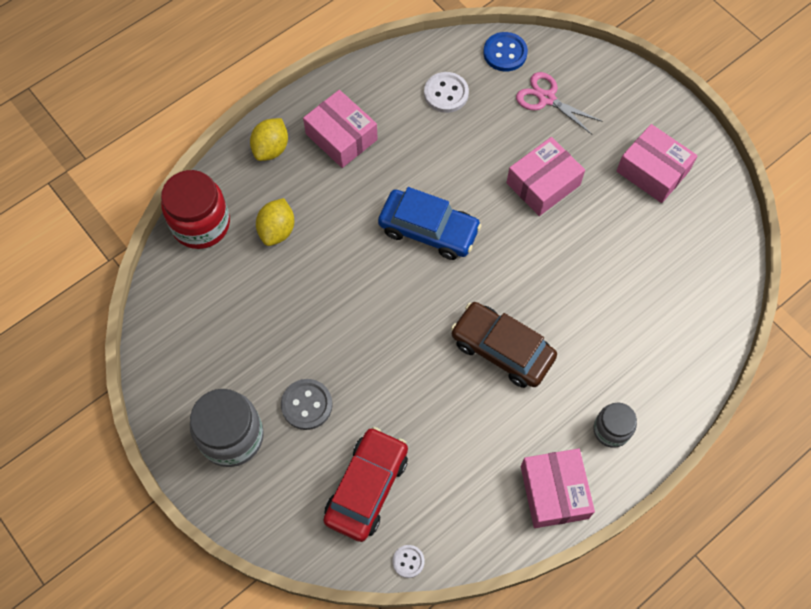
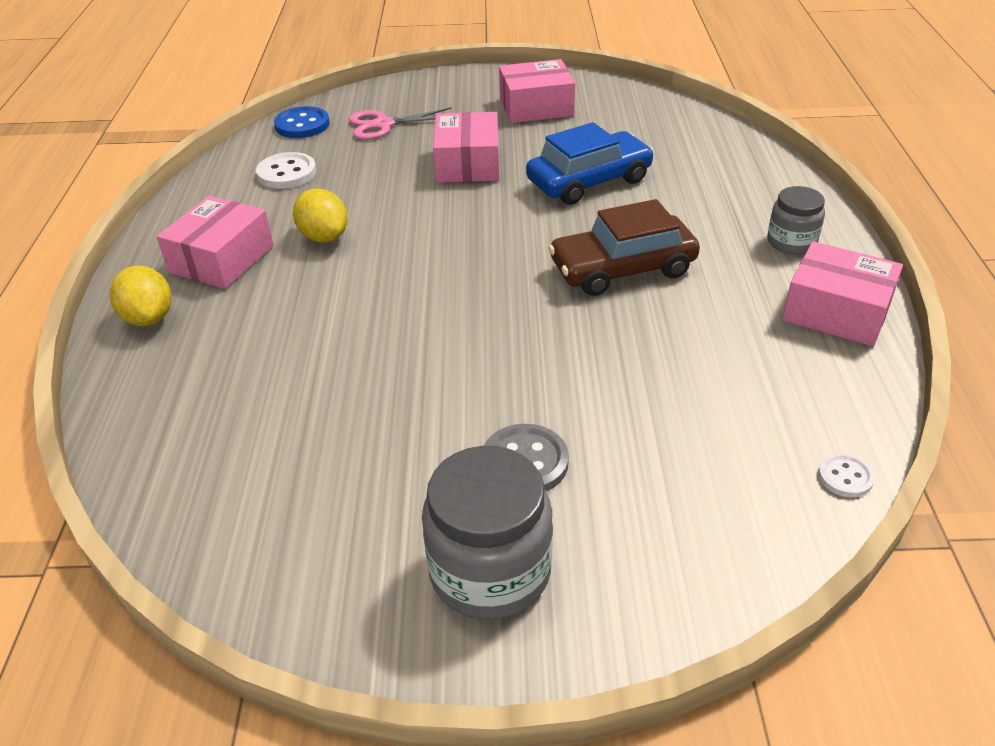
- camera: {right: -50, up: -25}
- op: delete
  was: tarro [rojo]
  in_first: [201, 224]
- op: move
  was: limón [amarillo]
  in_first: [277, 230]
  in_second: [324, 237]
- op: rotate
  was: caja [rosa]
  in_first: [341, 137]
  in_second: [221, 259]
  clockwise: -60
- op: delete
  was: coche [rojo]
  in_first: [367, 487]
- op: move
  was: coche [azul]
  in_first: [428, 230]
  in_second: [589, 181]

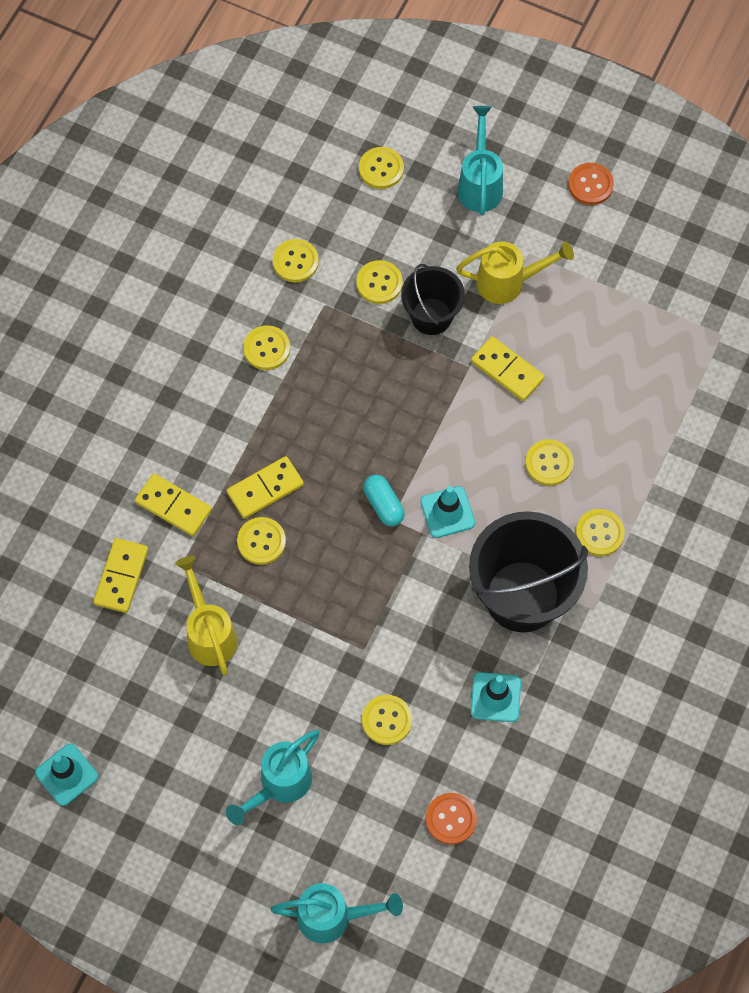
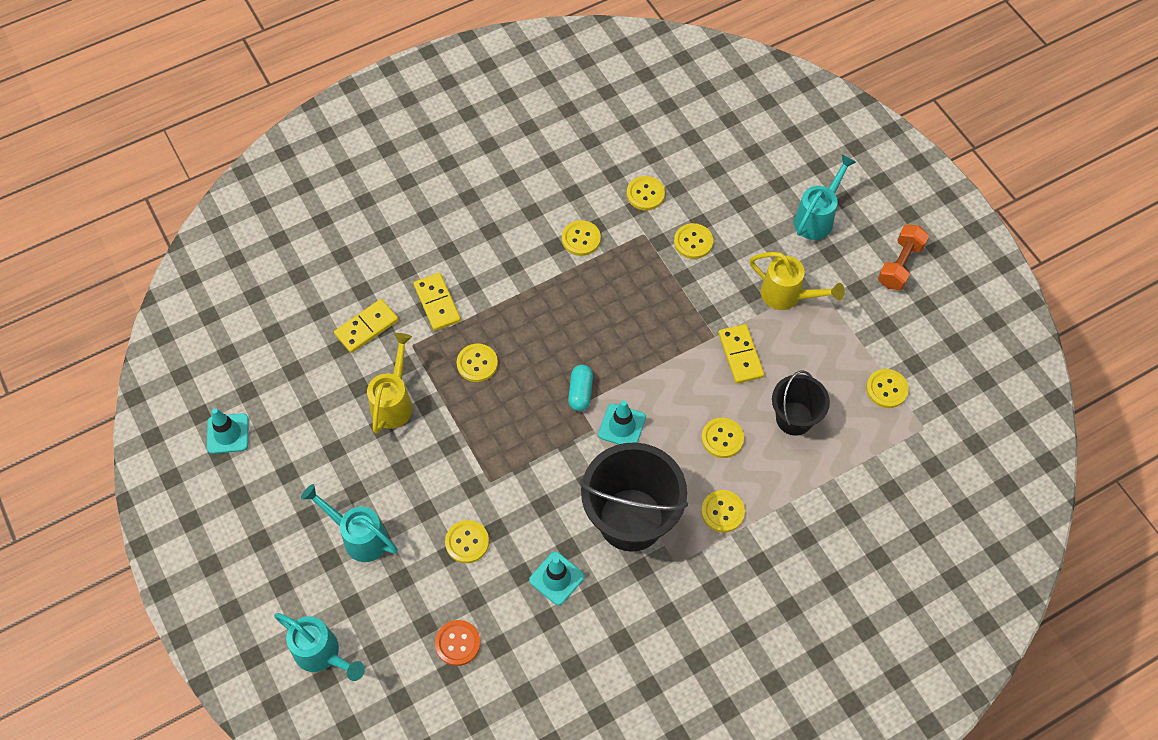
- camera: {right: 35, up: -5}
- op: rotate
  was: regadera [turquesa]
  in_first: [279, 785]
  in_second: [359, 536]
  clockwise: 45
- op: delete
  was: ficha de dominó [amarillo]
  in_first: [265, 489]
- op: move
  was: botón [amarillo]
  in_first: [381, 169]
  in_second: [886, 389]
- op: move
  was: balde [negro]
  in_first: [431, 316]
  in_second: [794, 418]
- op: replace
  was: botón [naranja]
  now: mancuerna [naranja]
  in_first: [590, 185]
  in_second: [900, 265]

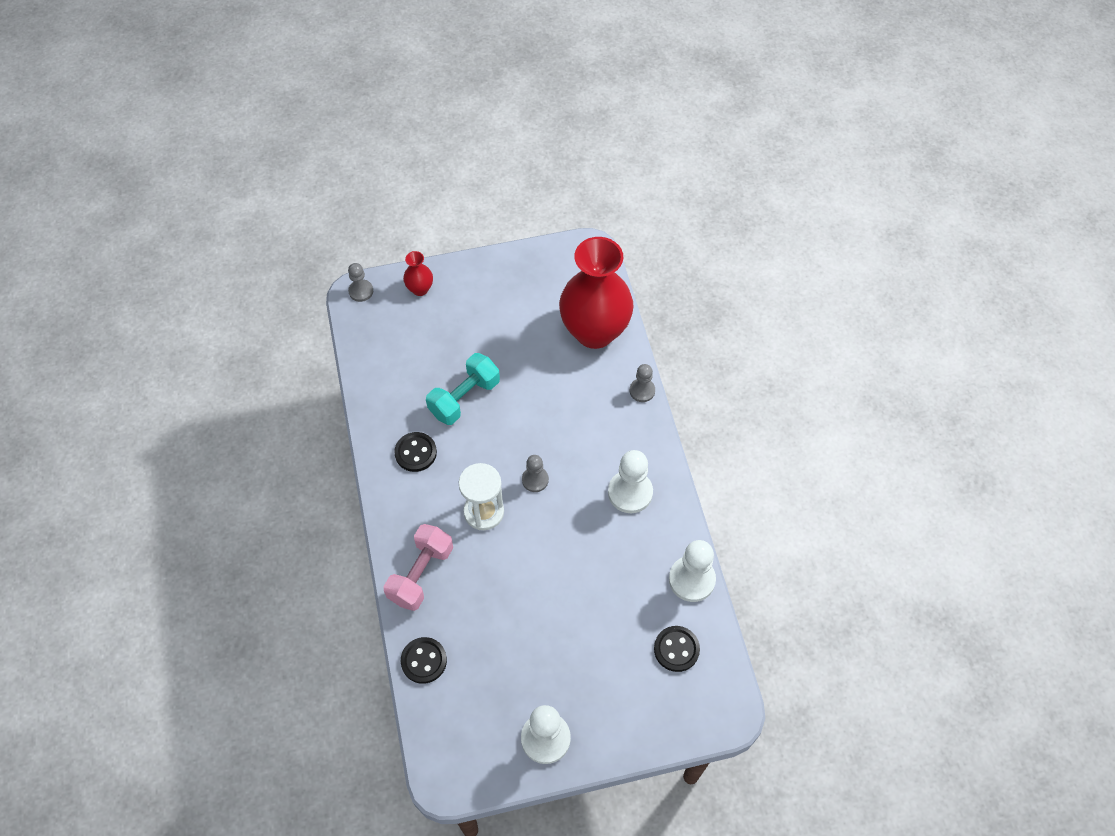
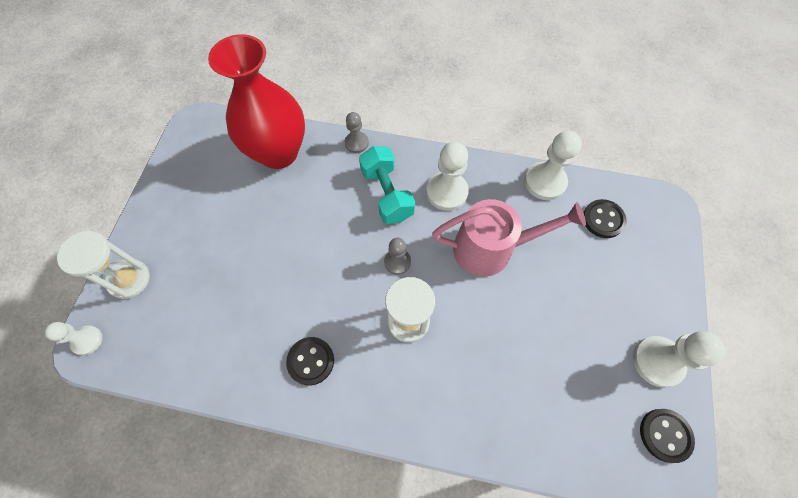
- camera: {right: -65, up: 5}
- op: recolor
  was: peón [gris]
  now: peón [blanco]
  in_first: [361, 291]
  in_second: [87, 340]
- op: delete
  was: mancuerna [rosa]
  in_first: [421, 574]
- op: move
  was: botón [negro]
  in_first: [424, 661]
  in_second: [665, 435]
- op: replace
  was: florero [rojo]
  now: reloj de arena [blanco]
  in_first: [420, 289]
  in_second: [129, 279]
- op: move
  was: mancuerna [turquesa]
  in_first: [464, 398]
  in_second: [387, 194]
- op: insert
  now: regadera [rosa]
  in_second: [490, 249]

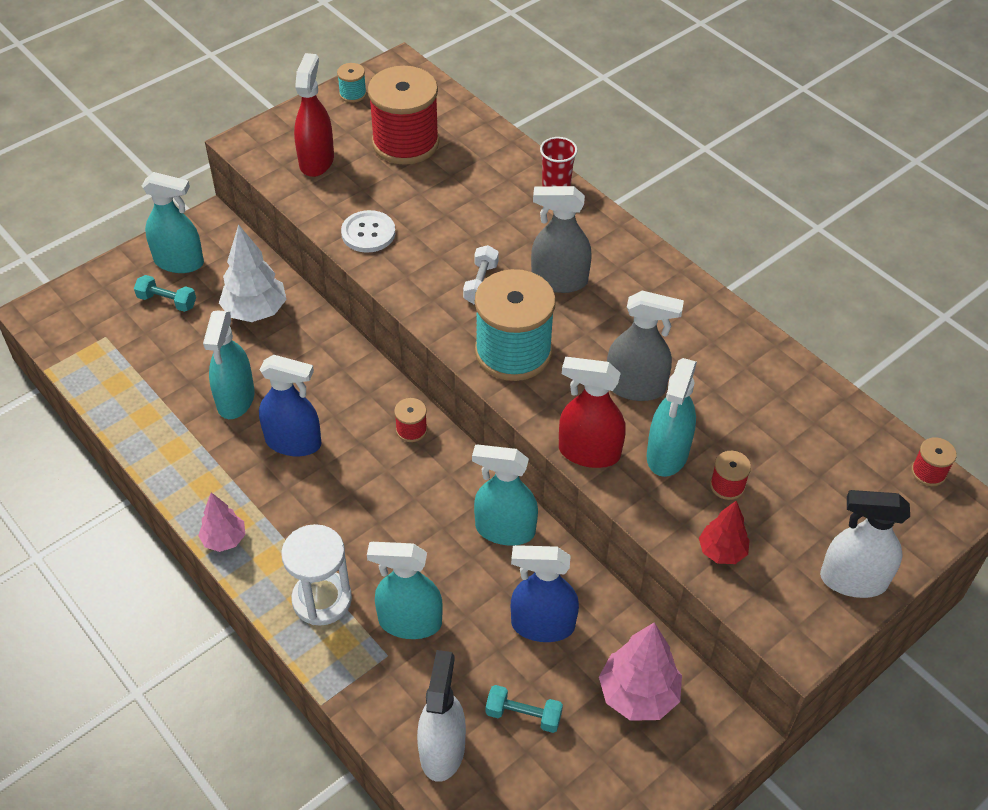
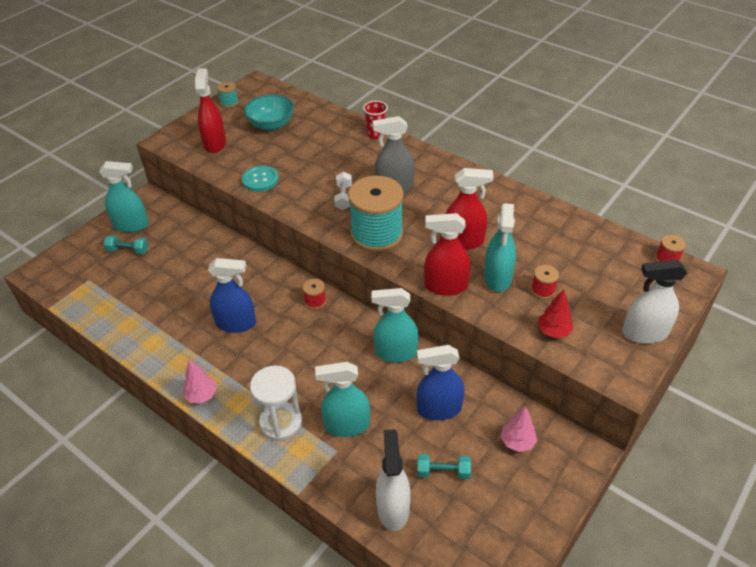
- camera: {right: -10, up: -5}
- op: delete
  was: pulverizador [turquesa]
  in_first: [235, 399]
- op: delete
  was: árbol [blanco]
  in_first: [255, 311]
- op: recolor
  was: botón [blanco]
  now: botón [turquesa]
  in_first: [368, 233]
  in_second: [260, 180]
- op: replace
  was: carrete [rojo]
  now: cuenco [turquesa]
  in_first: [405, 143]
  in_second: [271, 124]
- op: resize
  was: árbol [rosa]
  in_first: [638, 695]
  in_second: [517, 442]
  ratio: 0.61
- op: recolor
  was: pulverizador [gris]
  now: pulverizador [rojo]
  in_first: [635, 387]
  in_second: [463, 241]

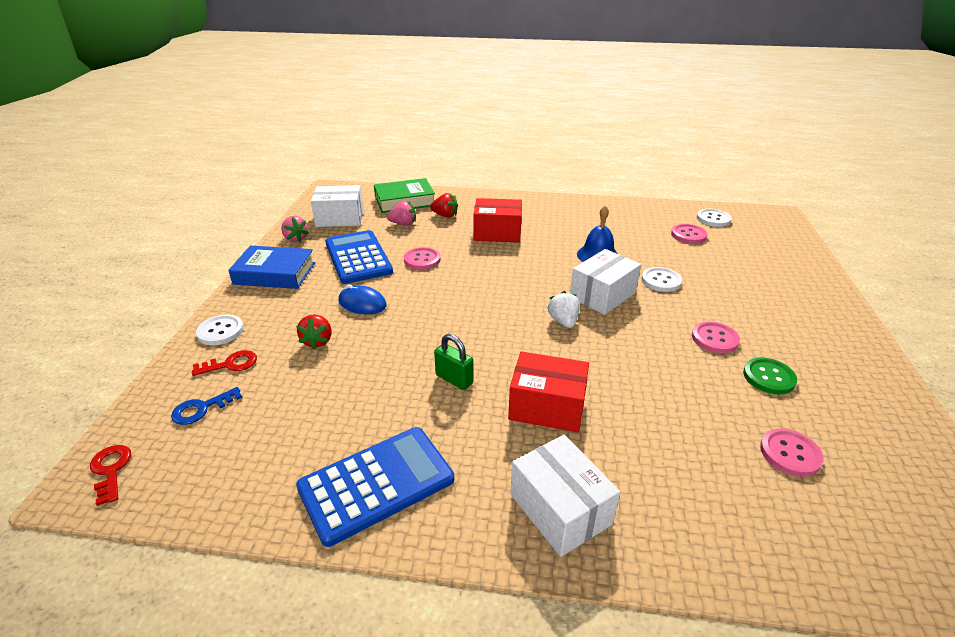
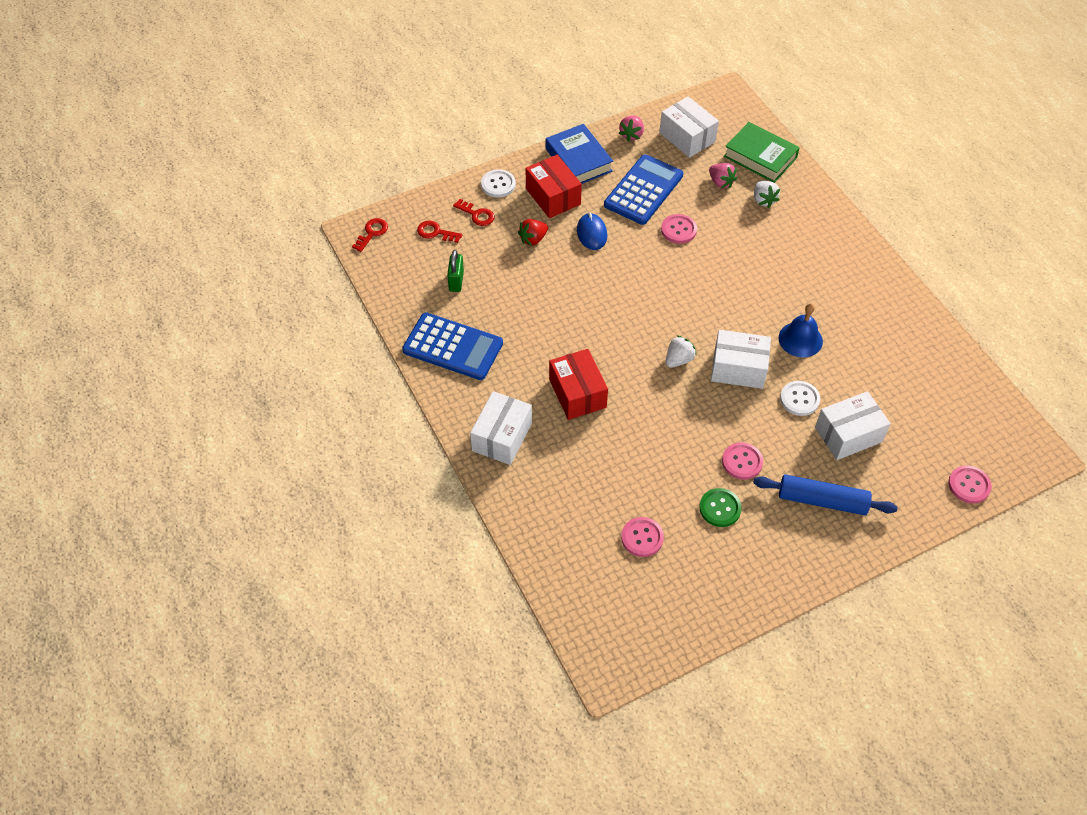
- camera: {right: 55, up: 20}
- op: recolor
  was: llave [azul]
  now: llave [rojo]
  in_first: [202, 409]
  in_second: [435, 232]
- op: recolor
  was: fresa [rojo]
  now: fresa [blanco]
  in_first: [445, 215]
  in_second: [763, 200]
- op: move
  was: candado [verde]
  in_first: [454, 379]
  in_second: [456, 281]
- op: move
  was: caja [rojo]
  in_first: [497, 233]
  in_second: [553, 196]
- op: move
  was: botón [rosa]
  in_first: [688, 235]
  in_second: [969, 485]
- op: delete
  was: botón [blanco]
  in_first: [713, 219]
- op: insert
  now: rodillo [azul]
  in_second: [822, 500]
- op: insert
  now: caja [blanco]
  in_second: [848, 435]

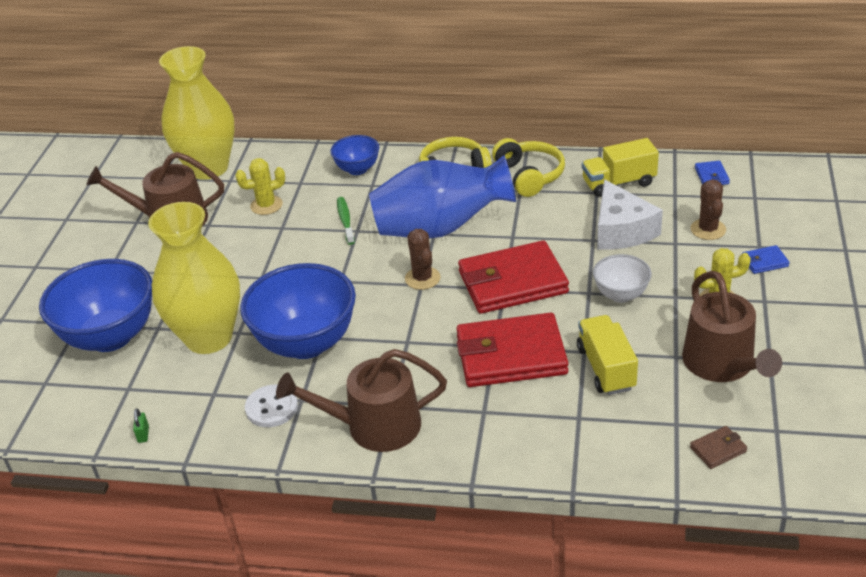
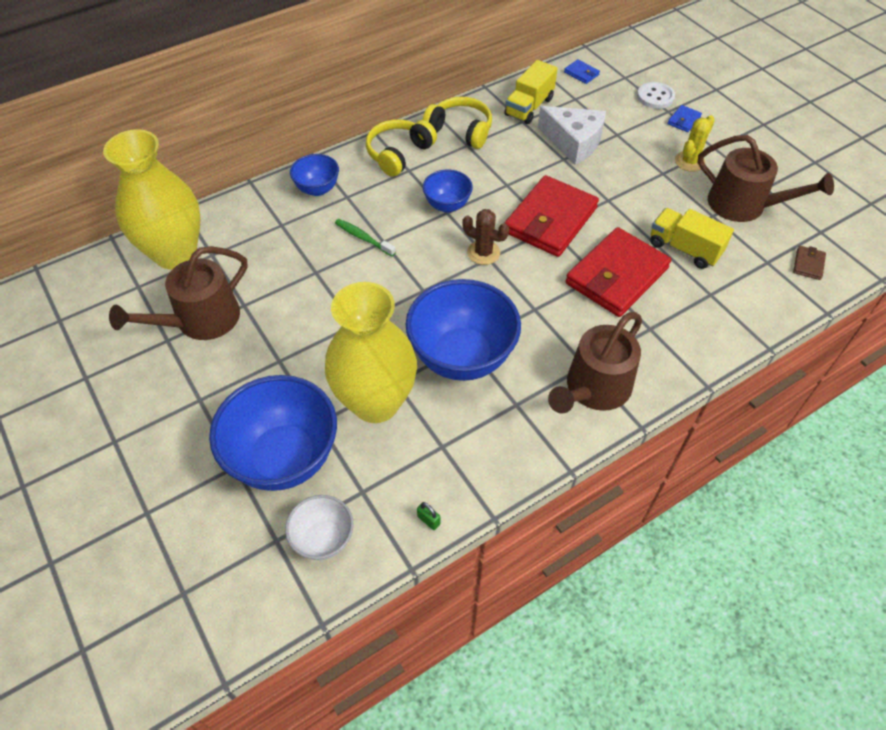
- camera: {right: -45, up: 15}
- op: delete
  was: cactus [amarillo]
  in_first: [266, 205]
- op: move
  was: botón [blanco]
  in_first: [271, 408]
  in_second: [655, 97]
- op: replace
  was: florero [azul]
  now: cuenco [azul]
  in_first: [441, 228]
  in_second: [447, 205]
- op: move
  was: cuenco [blanco]
  in_first: [621, 295]
  in_second: [323, 539]
- op: delete
  was: cactus [marrón]
  in_first: [708, 229]

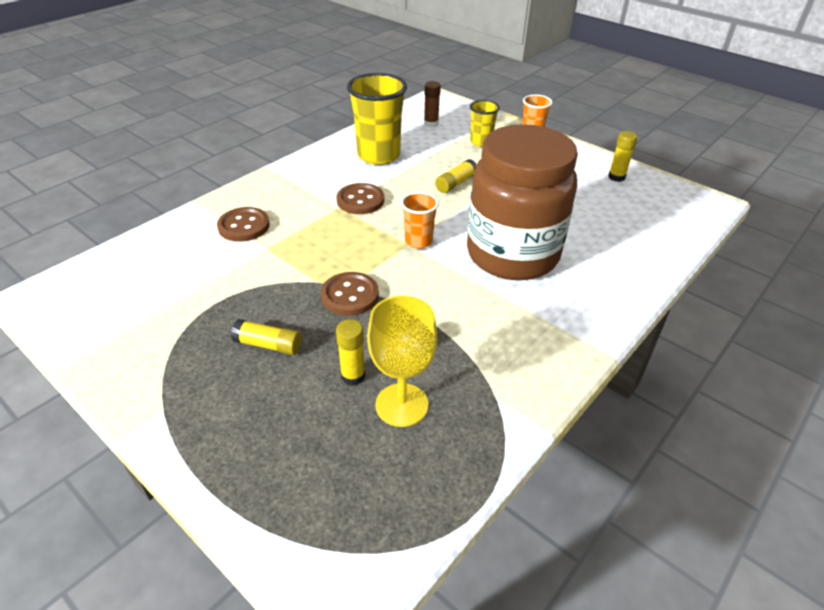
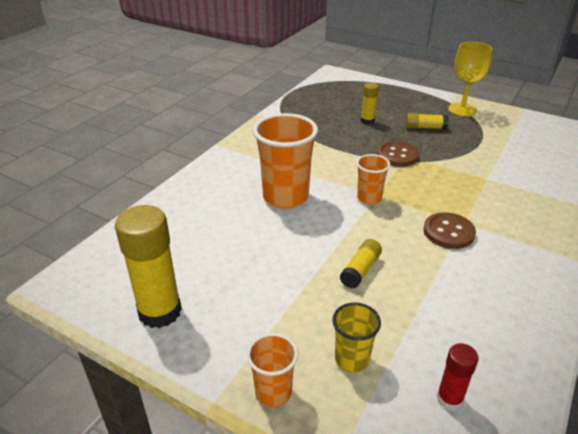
- camera: {right: 170, up: -5}
- op: delete
  was: botón [marrón]
  in_first: [244, 226]
- op: delete
  was: vaso [amarillo]
  in_first: [378, 155]
- op: move
  was: copa [amarillo]
  in_first: [401, 405]
  in_second: [462, 110]
- op: recolor
  was: barra de pegamento [marrón]
  now: barra de pegamento [rojo]
  in_first: [431, 123]
  in_second: [449, 399]
- op: replace
  was: tarro [marrón]
  now: vaso [naranja]
  in_first: [512, 255]
  in_second: [285, 197]
- op: resize
  was: barra de pegamento [amarillo]
  in_first: [616, 177]
  in_second: [160, 311]
  ratio: 1.93

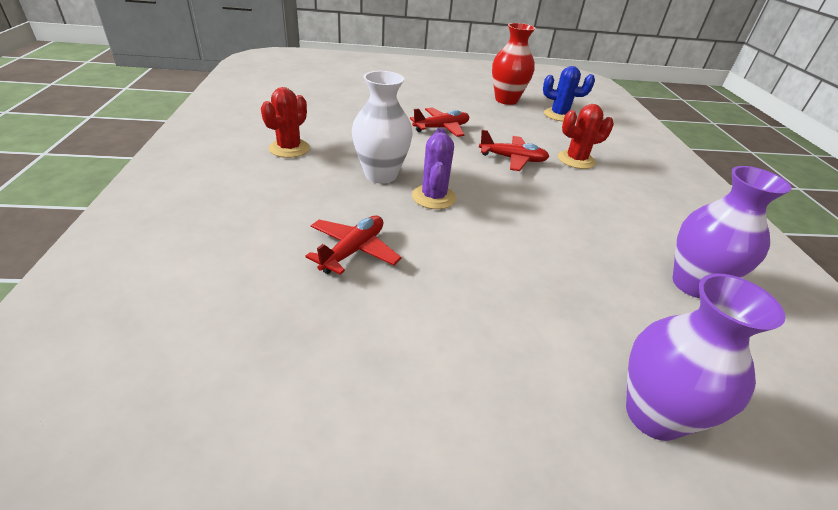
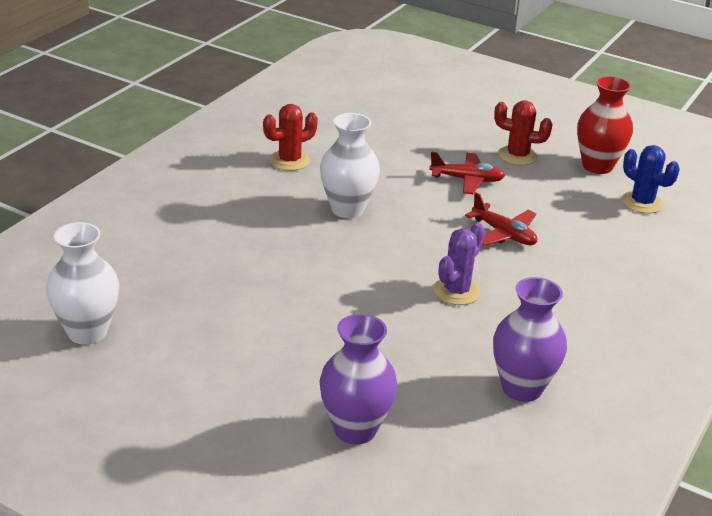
- camera: {right: 35, up: -5}
- op: delete
  was: avión [rojo]
  in_first: [353, 251]
- op: move
  was: cactus [morado]
  in_first: [433, 197]
  in_second: [456, 291]
- op: move
  was: cactus [rojo]
  in_first: [576, 160]
  in_second: [517, 156]
- op: insert
  now: florero [blanco]
  in_second: [87, 332]

